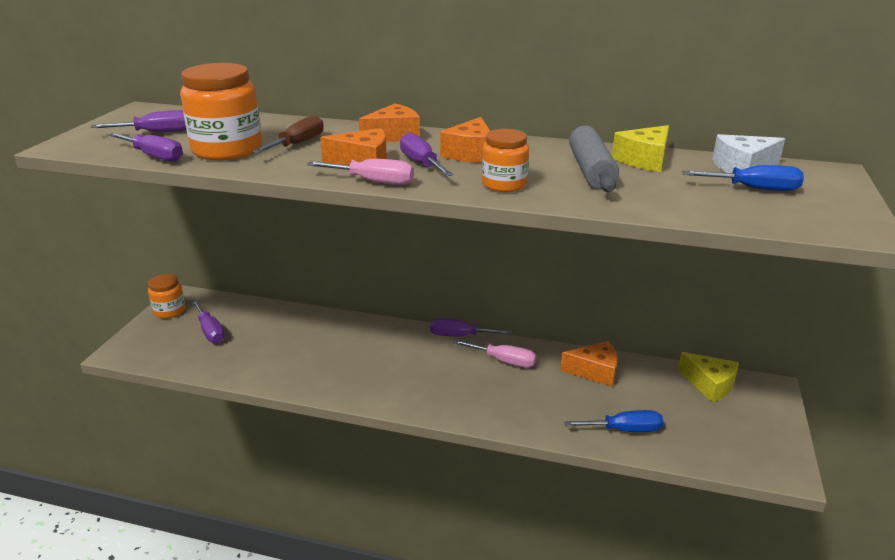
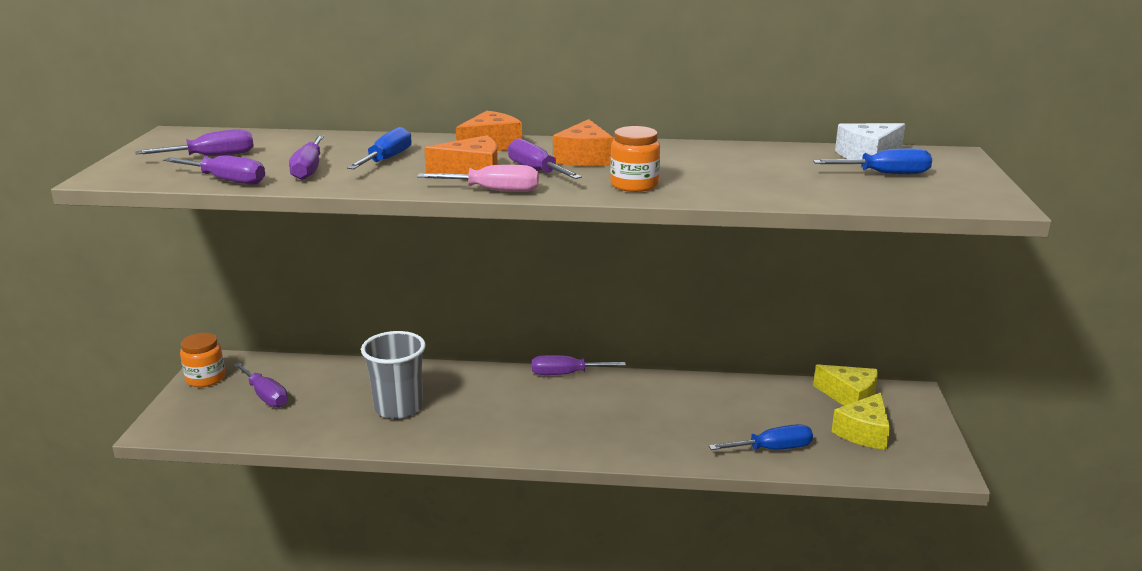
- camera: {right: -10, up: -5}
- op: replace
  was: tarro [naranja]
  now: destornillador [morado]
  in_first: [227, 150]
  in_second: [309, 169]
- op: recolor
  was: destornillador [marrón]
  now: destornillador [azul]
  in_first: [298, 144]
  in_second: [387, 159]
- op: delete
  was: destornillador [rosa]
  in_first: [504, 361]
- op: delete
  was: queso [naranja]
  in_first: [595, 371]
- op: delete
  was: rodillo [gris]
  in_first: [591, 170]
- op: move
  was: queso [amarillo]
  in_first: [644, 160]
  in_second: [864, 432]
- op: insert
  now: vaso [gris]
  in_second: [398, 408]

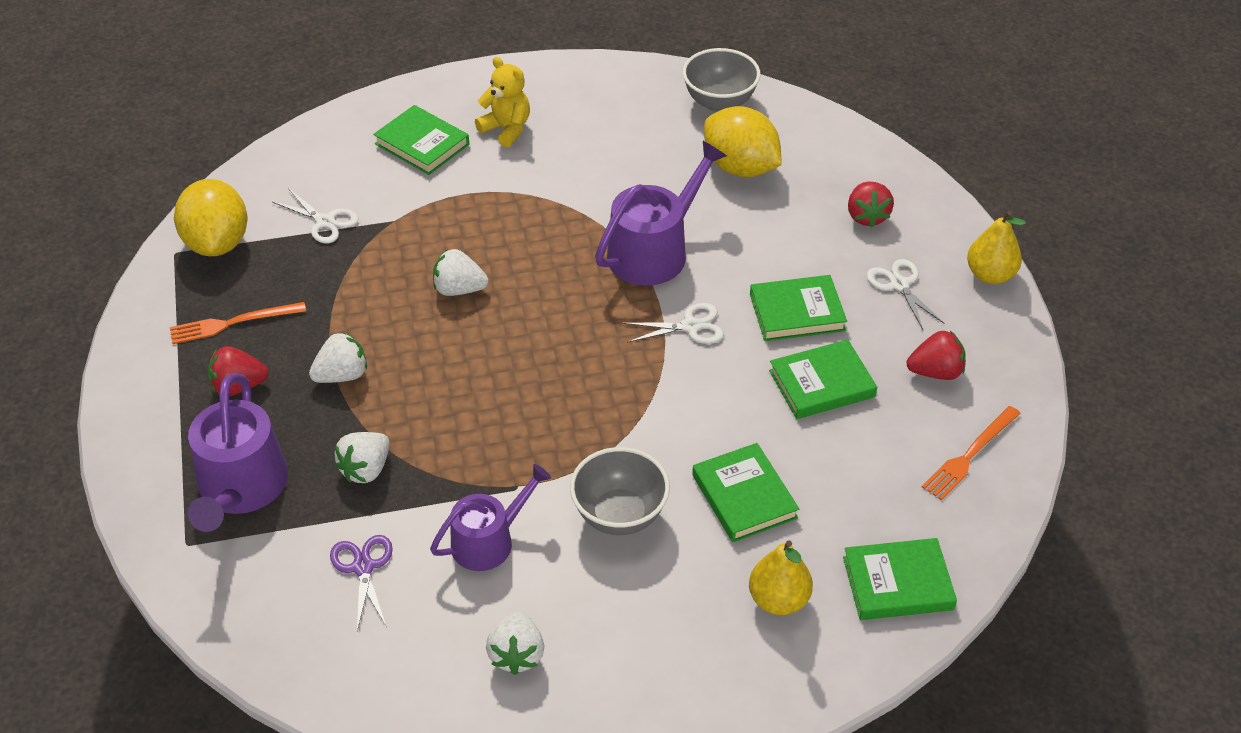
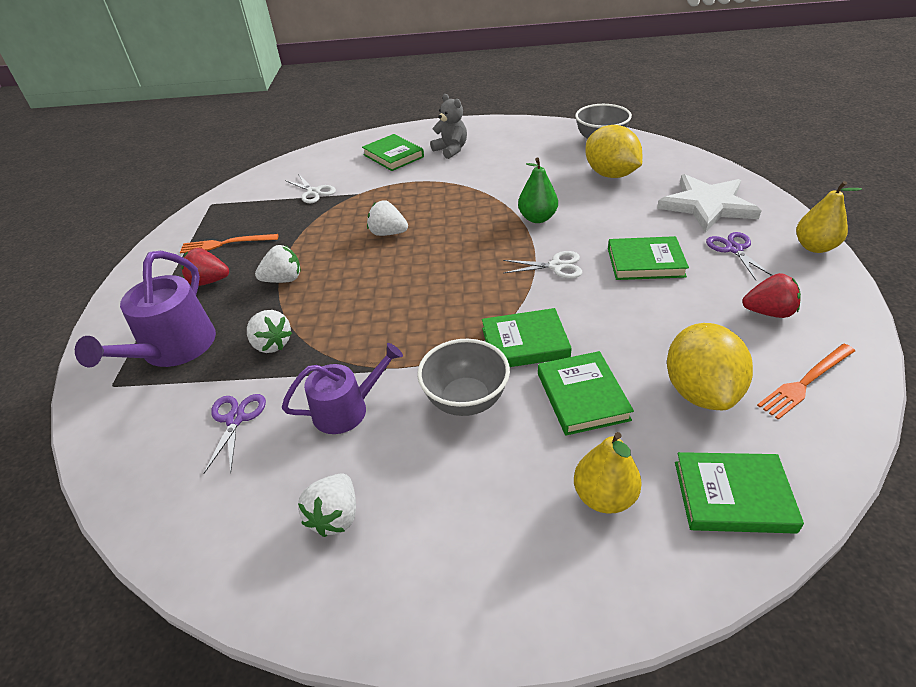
- camera: {right: 15, up: -5}
- op: move
  was: limón [amarillo]
  in_first: [217, 243]
  in_second: [700, 391]
- op: rotate
  was: fresa [blanco]
  in_first: [366, 469]
  in_second: [272, 344]
  clockwise: -90
- op: recolor
  was: osito [amarillo]
  now: osito [gris]
  in_first: [506, 129]
  in_second: [451, 150]
- op: replace
  was: regadera [morado]
  now: pera [verde]
  in_first: [654, 251]
  in_second: [537, 218]
- op: move
  was: libro [verde]
  in_first: [822, 384]
  in_second: [525, 343]
- op: replace
  was: fresa [rojo]
  now: estrella [blanco]
  in_first: [867, 216]
  in_second: [707, 205]
- op: recolor
  was: tijeras [blanco]
  now: tijeras [morado]
  in_first: [899, 285]
  in_second: [734, 249]

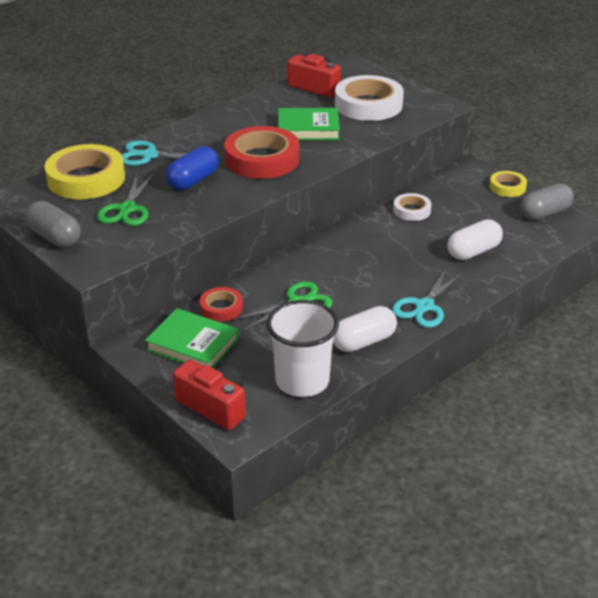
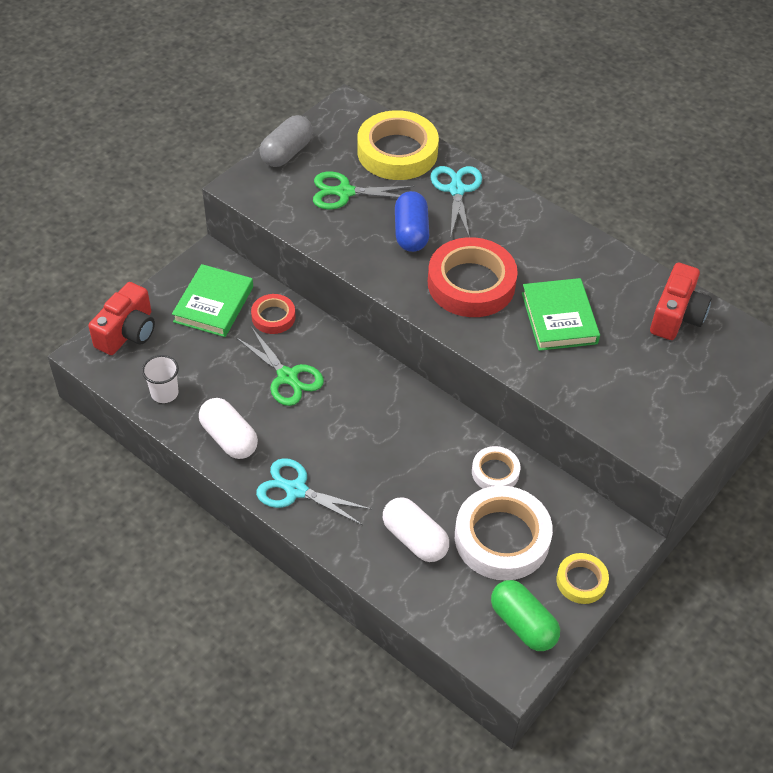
- camera: {right: 80, up: 15}
- op: rotate
  was: cápsula [azul]
  in_first: [193, 181]
  in_second: [411, 233]
  clockwise: 60
- op: resize
  was: vaso [blanco]
  in_first: [302, 381]
  in_second: [164, 393]
  ratio: 0.53
- op: move
  was: cinta adhesiva [blanco]
  in_first: [368, 105]
  in_second: [502, 538]
- op: recolor
  was: cápsula [gris]
  now: cápsula [verde]
  in_first: [544, 213]
  in_second: [523, 624]

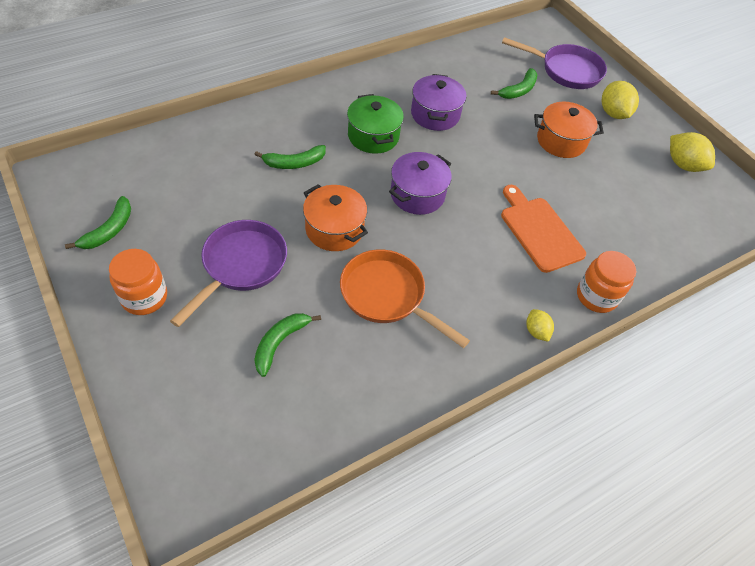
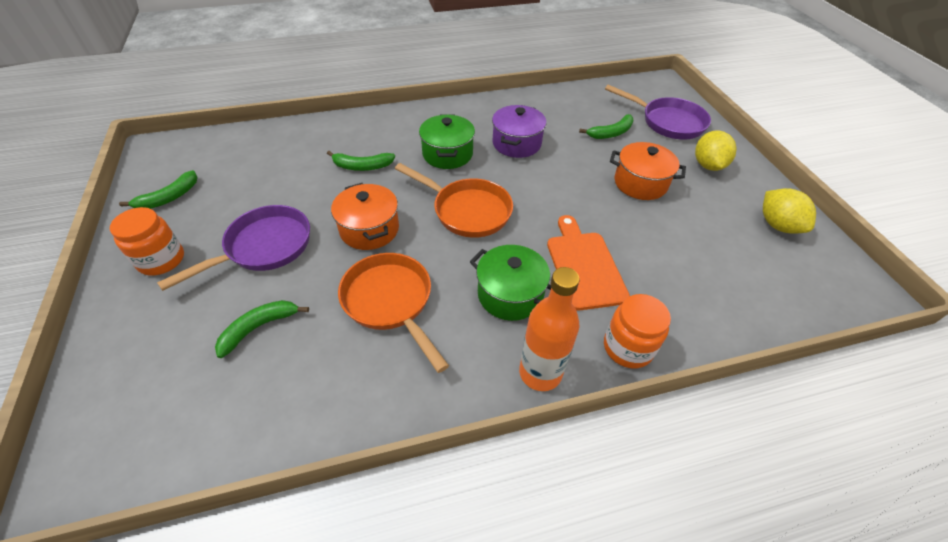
- camera: {right: 20, up: -5}
- op: replace
  was: olla [morado]
  now: sartén [naranja]
  in_first: [417, 194]
  in_second: [467, 211]
- op: replace
  was: limón [amarillo]
  now: botella [naranja]
  in_first: [536, 331]
  in_second: [540, 373]
- op: insert
  now: olla [verde]
  in_second: [510, 294]

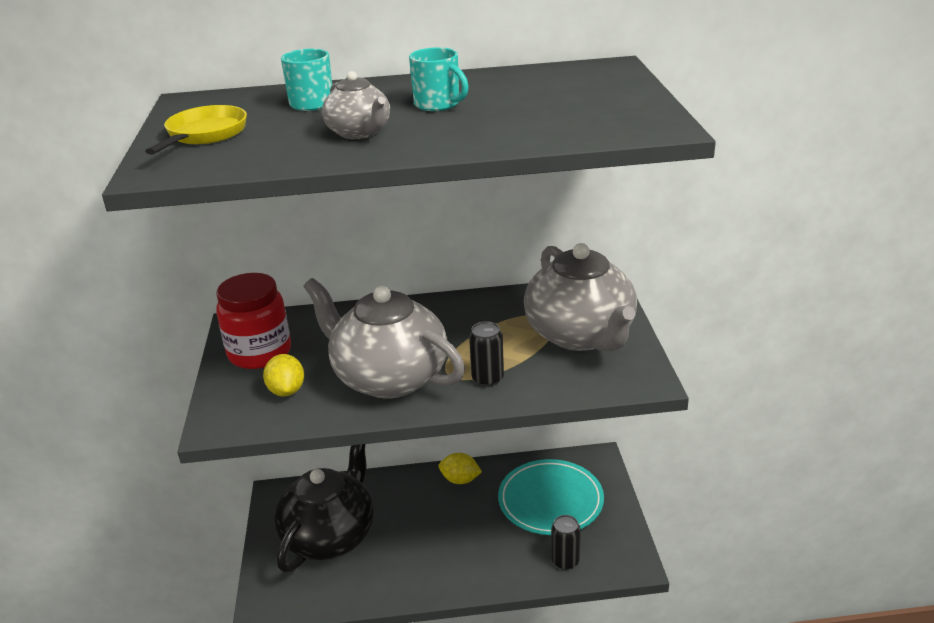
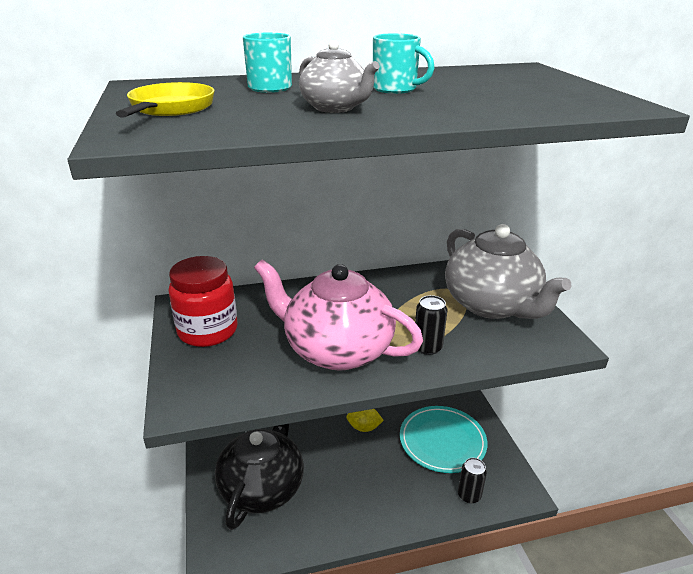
- camera: {right: -10, up: 0}
- op: delete
  was: limón [amarillo]
  in_first: [287, 391]
- op: recolor
  was: tetera [gris]
  now: tetera [rosa]
  in_first: [389, 377]
  in_second: [336, 349]

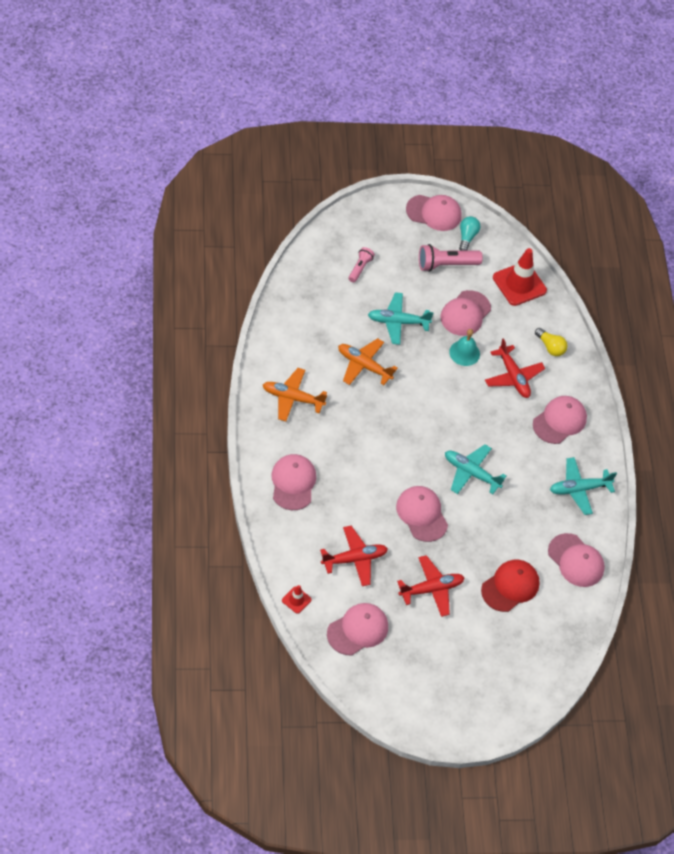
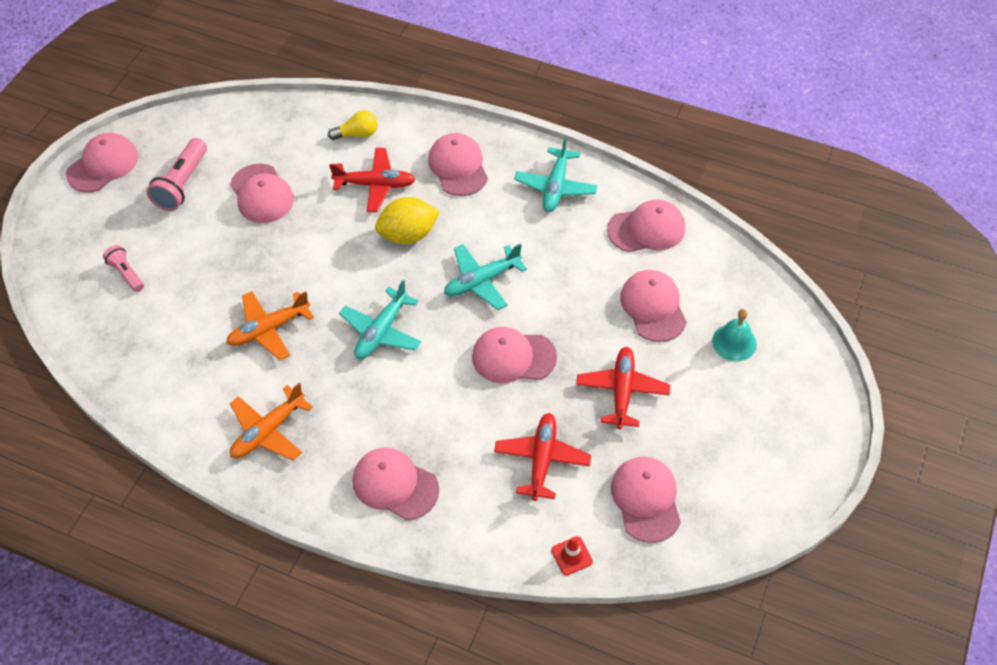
- camera: {right: -55, up: 0}
- op: move
  was: avión [turquesa]
  in_first: [398, 322]
  in_second: [381, 331]
- op: move
  was: campana [turquesa]
  in_first: [464, 353]
  in_second: [734, 342]
- op: delete
  was: bombilla [turquesa]
  in_first: [467, 237]
- op: recolor
  was: gorra [rojo]
  now: gorra [rosa]
  in_first: [510, 586]
  in_second: [653, 307]
- op: delete
  was: cono de tráfico [rojo]
  in_first: [519, 284]
- op: insert
  now: limón [amarillo]
  in_second: [408, 235]

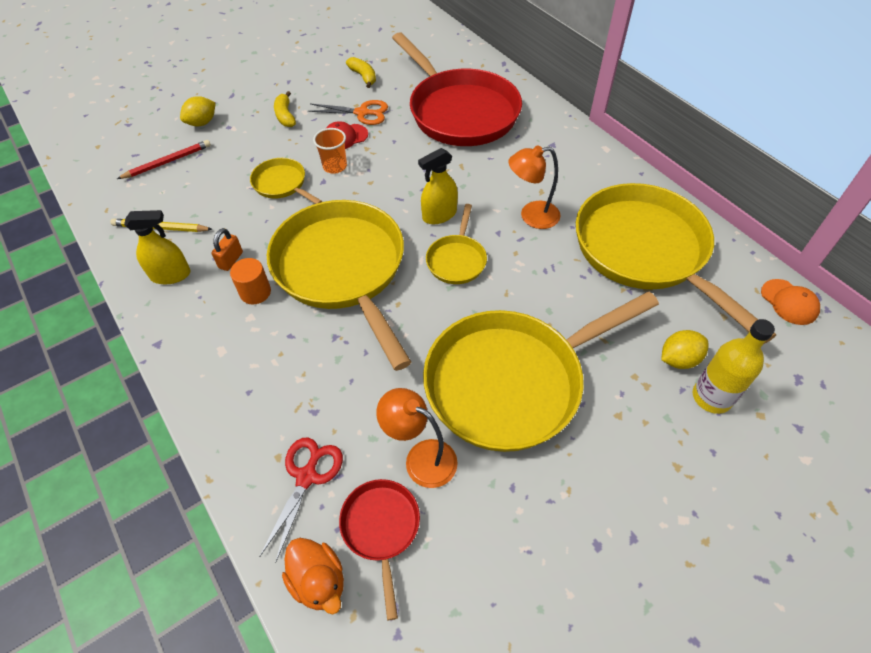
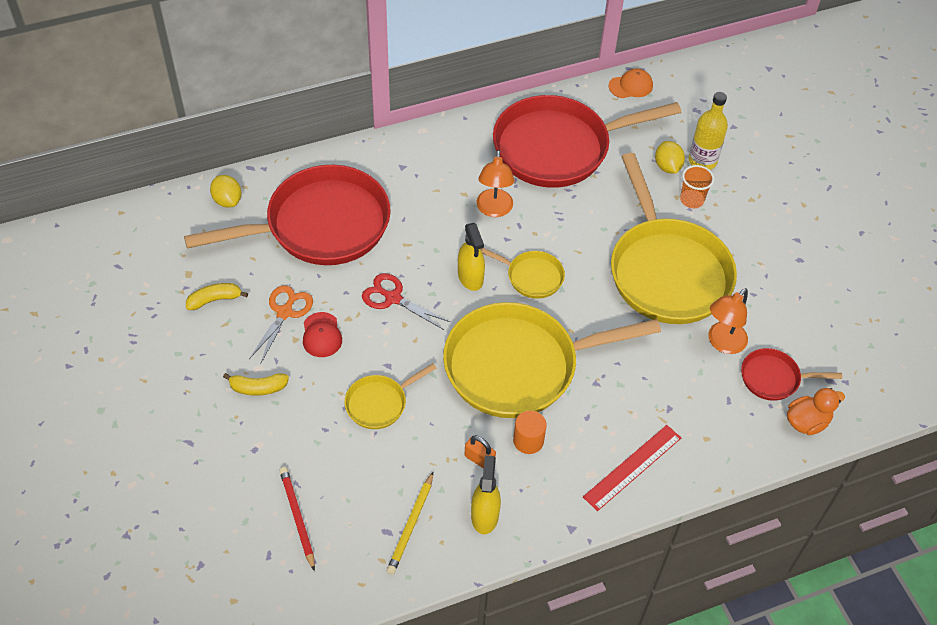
- camera: {right: -80, up: 0}
- op: move
  was: limón [amarillo]
  in_first: [202, 123]
  in_second: [227, 200]
- op: move
  was: tijeras [rojo]
  in_first: [307, 477]
  in_second: [393, 298]
- op: move
  was: vaso [naranja]
  in_first: [335, 166]
  in_second: [691, 200]
- op: recolor
  was: sartén [amarillo]
  now: sartén [rojo]
  in_first: [646, 252]
  in_second: [559, 147]
- op: insert
  now: regla [rojo]
  in_second: [632, 467]

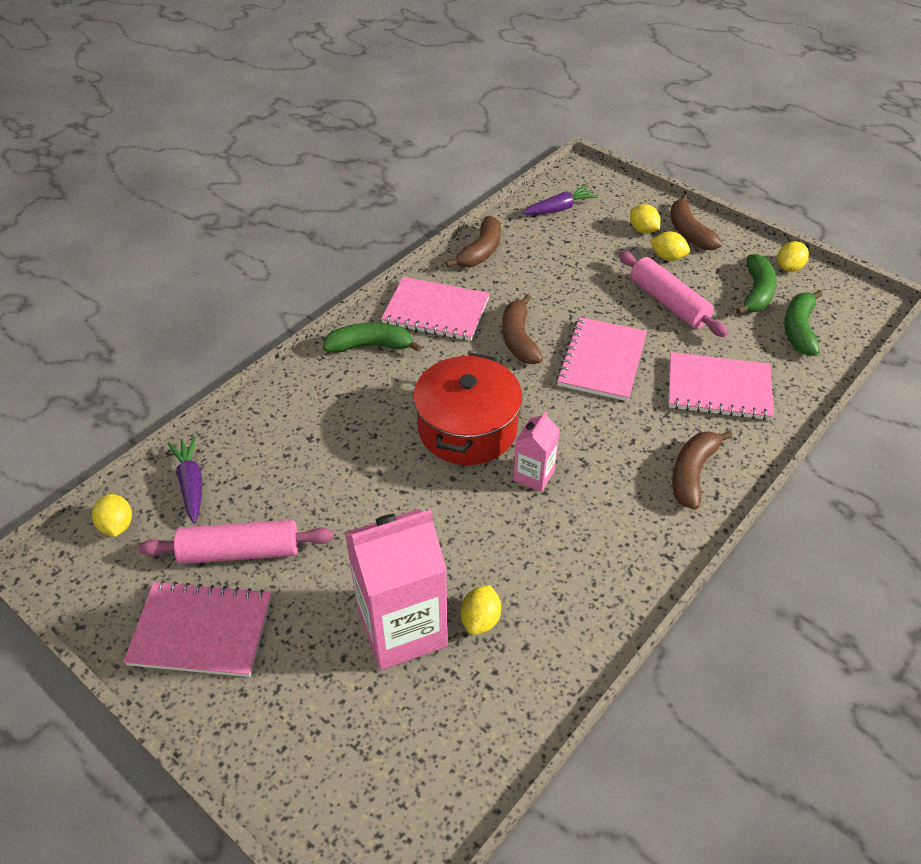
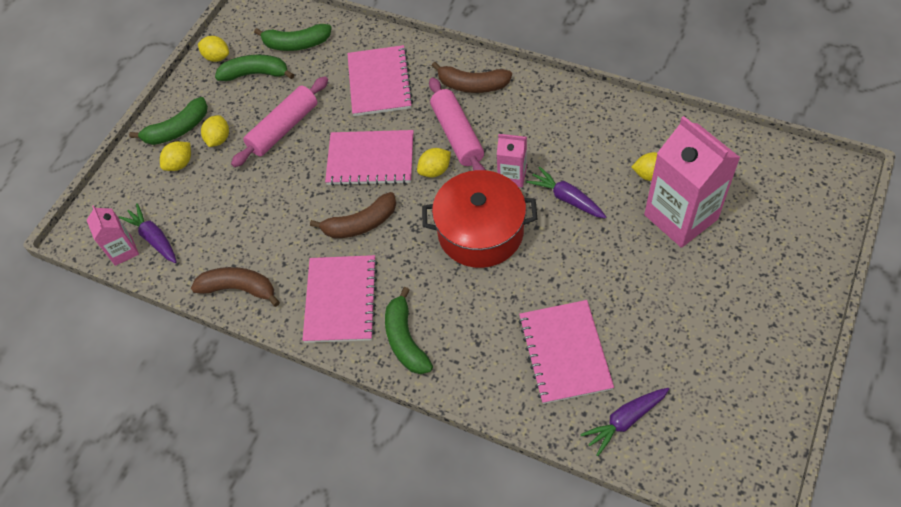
- camera: {right: -100, up: 10}
- op: move
  was: limón [amarillo]
  in_first: [117, 525]
  in_second: [435, 170]
- op: move
  was: cuaderno [rosa]
  in_first: [201, 631]
  in_second: [565, 352]
- op: move
  was: rodillo [rosa]
  in_first: [240, 551]
  in_second: [457, 135]
- op: recolor
  was: plátano [marrón]
  now: plátano [verde]
  in_first: [689, 232]
  in_second: [178, 129]
- op: insert
  now: cartón de leche [rosa]
  in_second: [123, 251]
- op: insert
  now: zanahoria [morado]
  in_second: [567, 198]

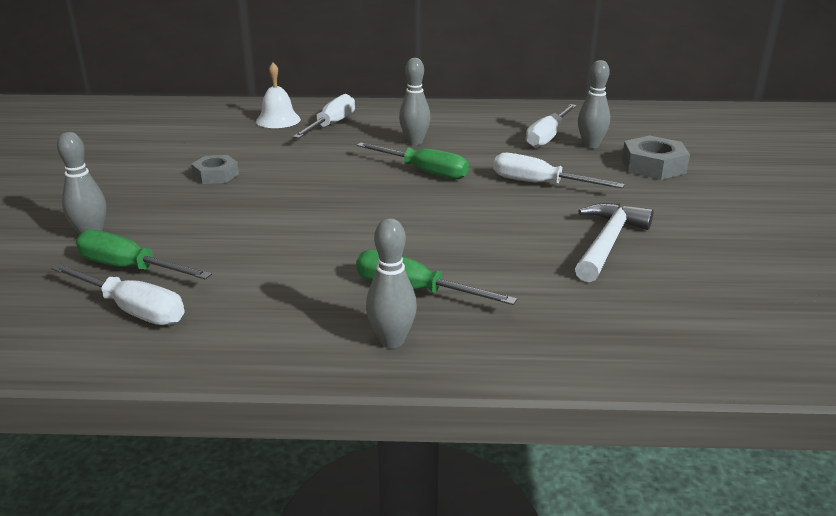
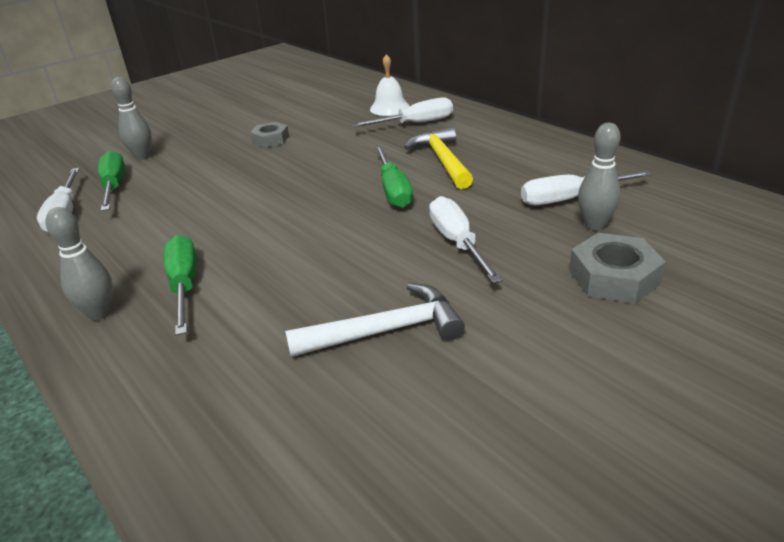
- camera: {right: 50, up: 5}
- op: replace
  was: bolo [gris]
  now: martillo [amarillo]
  in_first: [414, 142]
  in_second: [442, 160]

